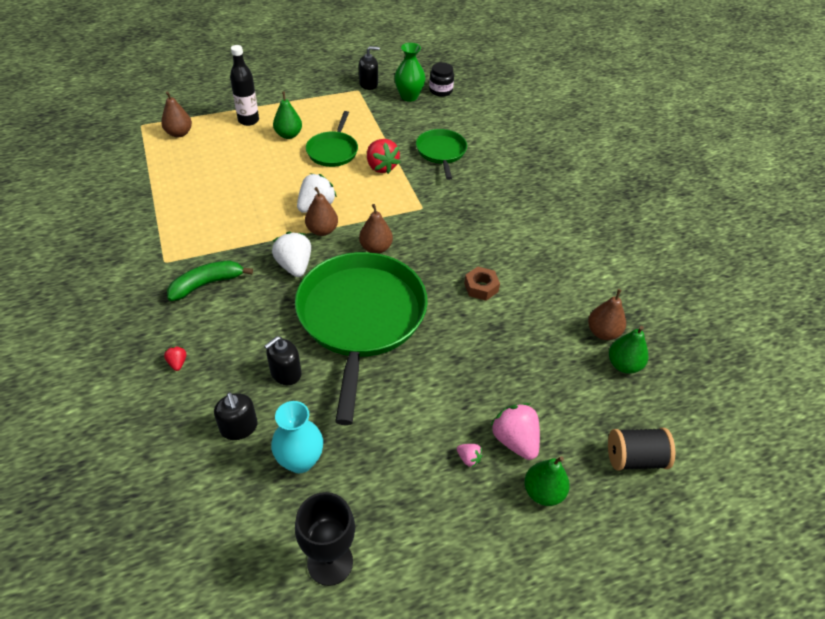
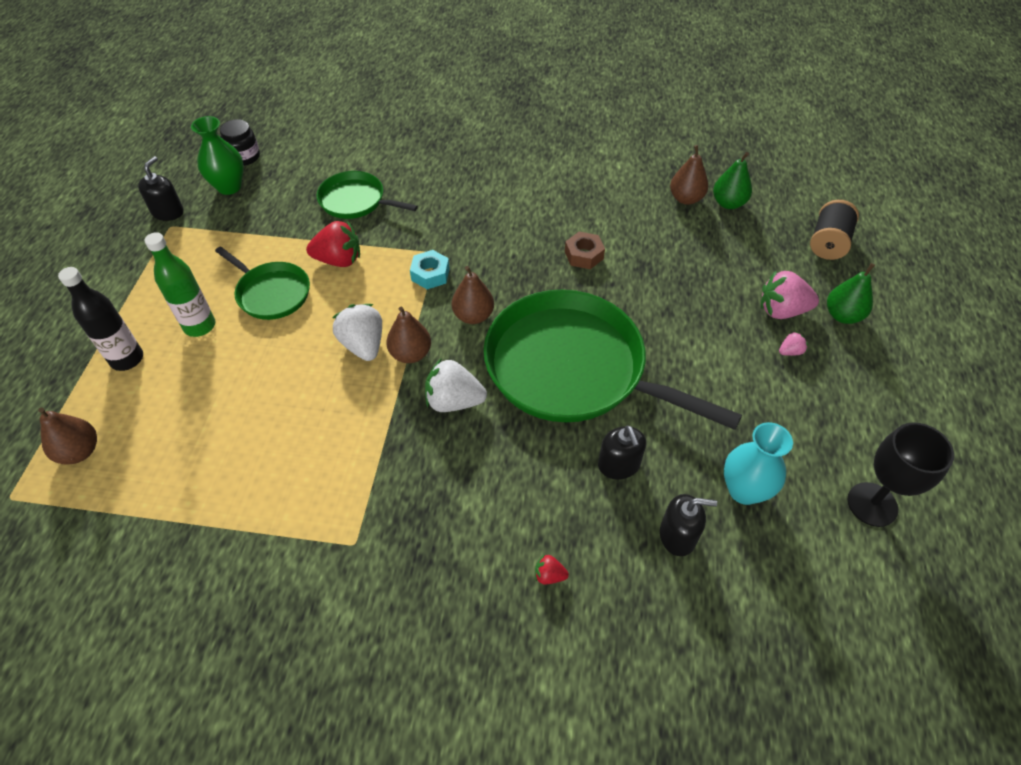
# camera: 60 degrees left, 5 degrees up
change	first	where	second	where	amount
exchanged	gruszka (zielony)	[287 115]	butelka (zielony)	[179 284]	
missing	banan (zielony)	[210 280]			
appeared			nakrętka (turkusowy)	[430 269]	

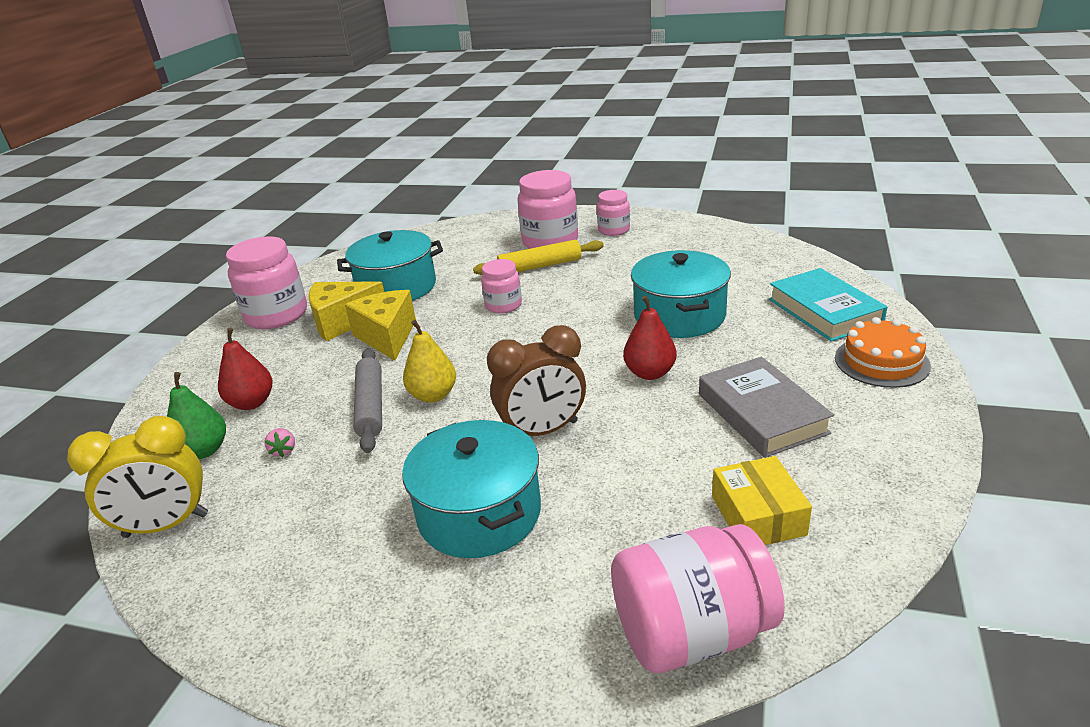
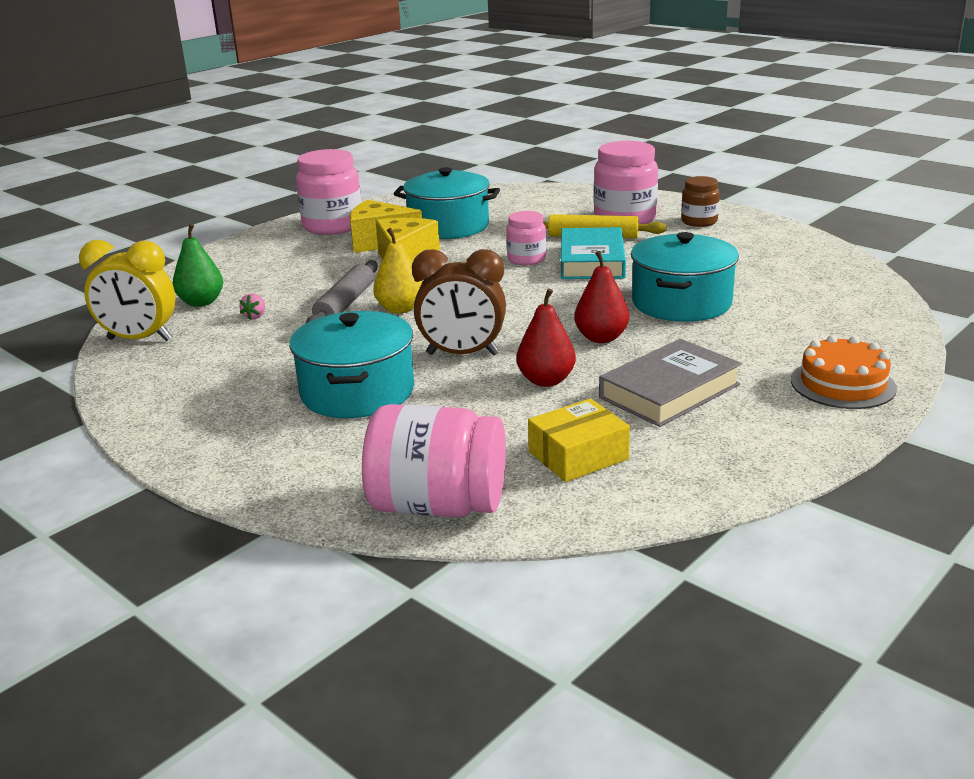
# camera: 25 degrees right, 5 degrees down
change	first	where	second	where	amount
colour	słoik (różowy)	[613 213]	słoik (brązowy)	[700 201]	
relocated	książka (turkusowy)	[828 305]		[593 253]	
relocated	gruszka (czerwony)	[245 369]		[546 337]	
spun	książka (szary)	[766 407]		[670 383]	45 degrees clockwise
spun	pudełko (żółty)	[762 500]		[579 440]	45 degrees clockwise

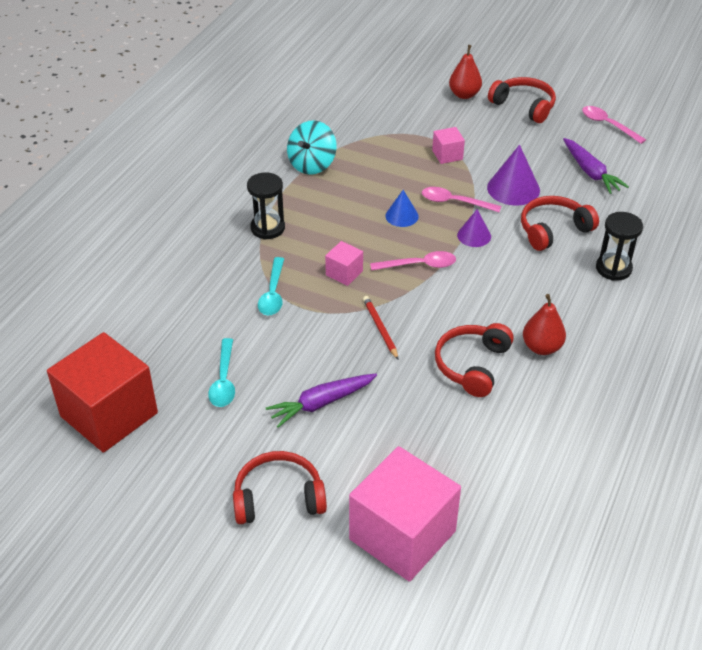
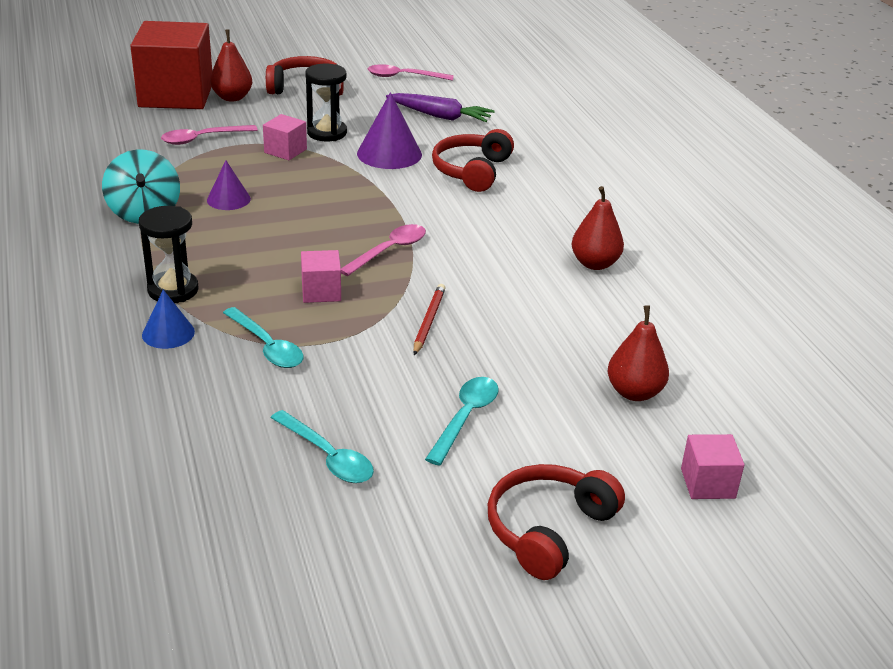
# camera: 45 degrees left, 10 degrees down
change	first	where	second	where	amount
relocated	łyżka (różowy)	[461 199]		[209 135]	
relocated	stożek (niebieski)	[402 208]		[168 319]	
relocated	stożek (fioletowy)	[474 228]		[229 185]	
relocated	klepsydra (czarny)	[619 246]		[326 102]	
spun	ołówek (czerwony)	[381 328]		[429 319]	75 degrees clockwise
missing	słuchawki (czerwony)	[474 360]			
relocated	sześcian (czerwony)	[102 392]		[171 65]	
exchanged	marchewka (fioletowy)	[321 401]	łyżka (turkusowy)	[462 421]	
size	sześcian (różowy)	[405 514]		[712 466]	x0.44
appeared			gruszka (czerwony)	[638 353]	

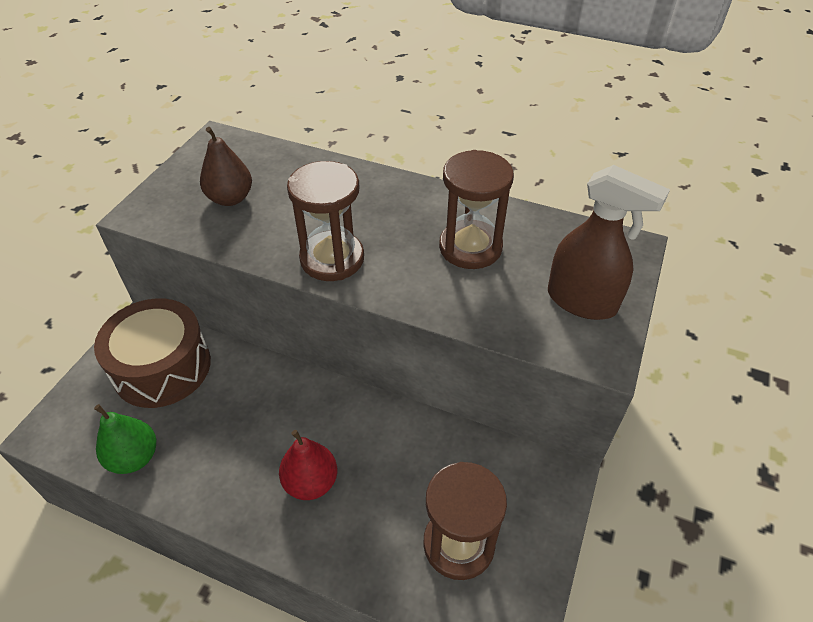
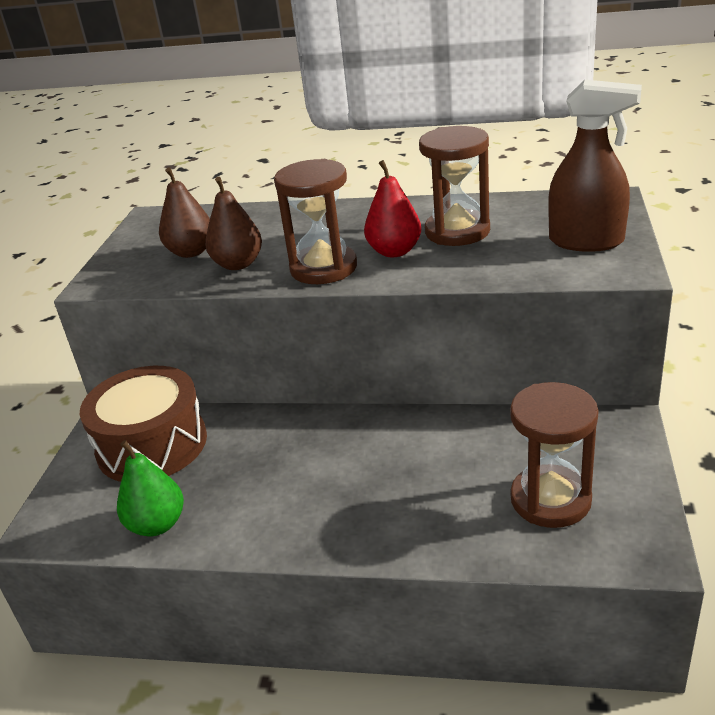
# camera: 10 degrees left, 15 degrees down
change	first	where	second	where	amount
relocated	gruszka (czerwony)	[308 465]		[392 208]	
appeared			gruszka (brązowy)	[233 223]	

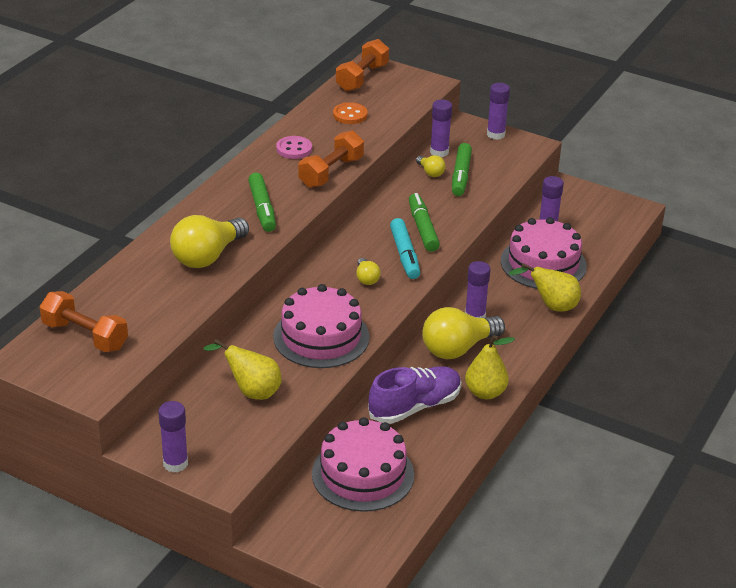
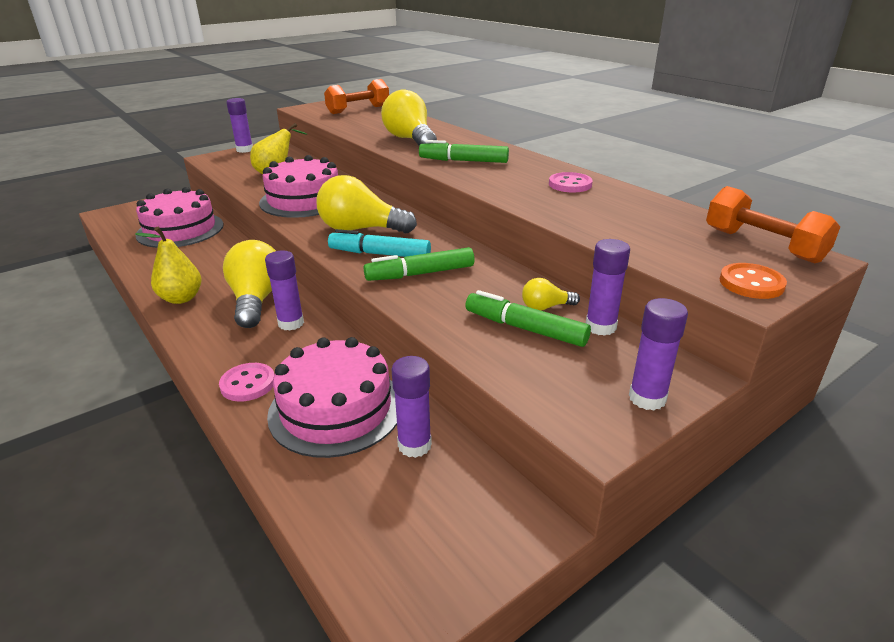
# camera: 115 degrees right, 5 degrees down
change	first	where	second	where	amount
relocated	guzik (pomarańczowy)	[350 113]		[753 281]	
missing	hantel (pomarańczowy)	[331 159]			
spun	flamaster (zielony)	[424 222]		[419 264]	150 degrees clockwise
size	żarówka (żółty)	[368 271]		[366 204]	x2.12
exchanged	gruszka (żółty)	[545 287]	guzik (różowy)	[246 382]	
missing	but (fioletowy)	[415 395]			

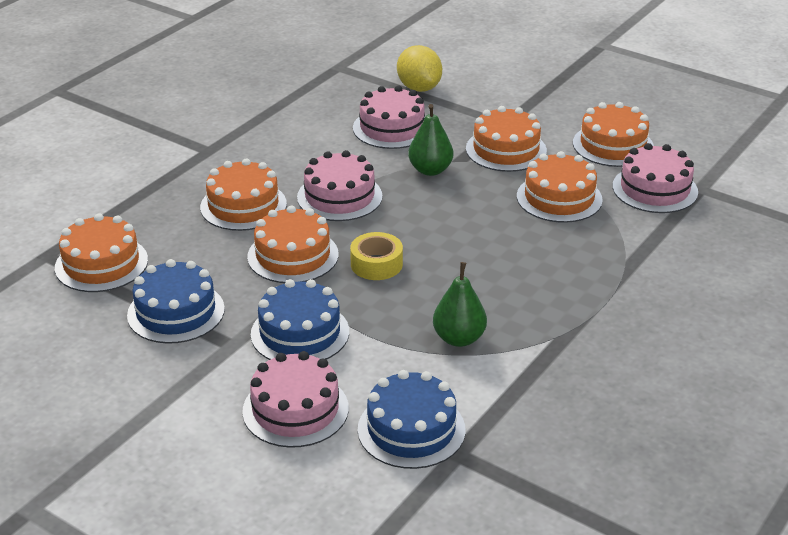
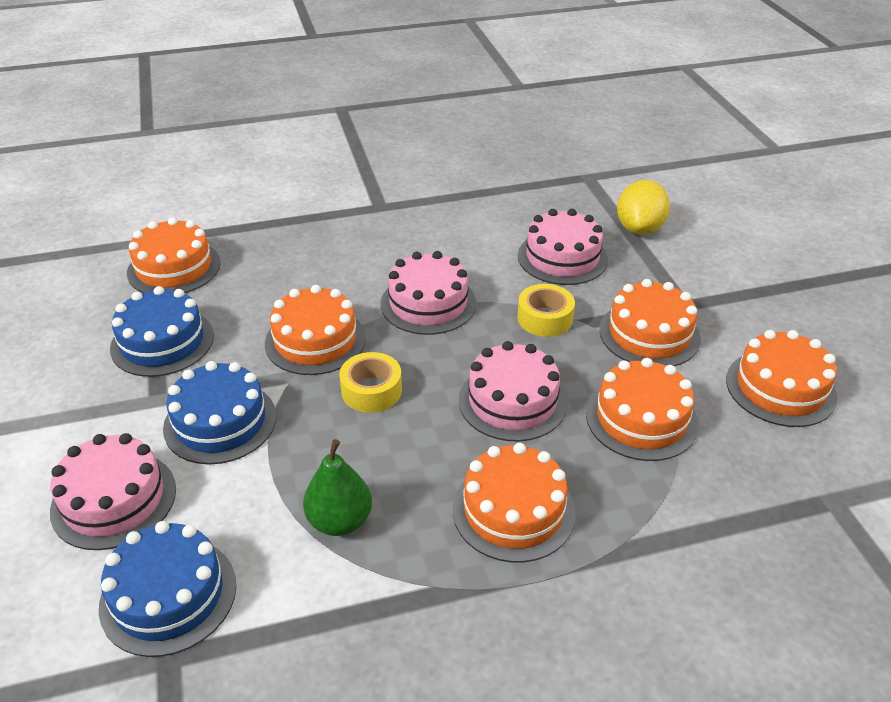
# camera: 40 degrees right, 5 degrees up
change	first	where	second	where	amount
exchanged	gruszka (zielony)	[430 140]	taśma klejąca (żółty)	[546 310]	
relocated	tort (różowy)	[655 178]		[513 391]	
relocated	tort (pomarańczowy)	[243 194]		[514 502]	

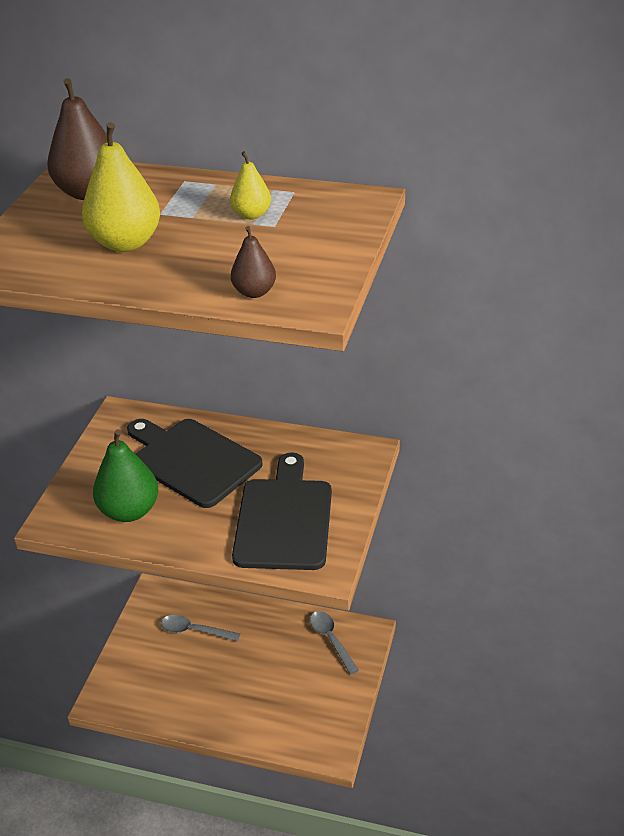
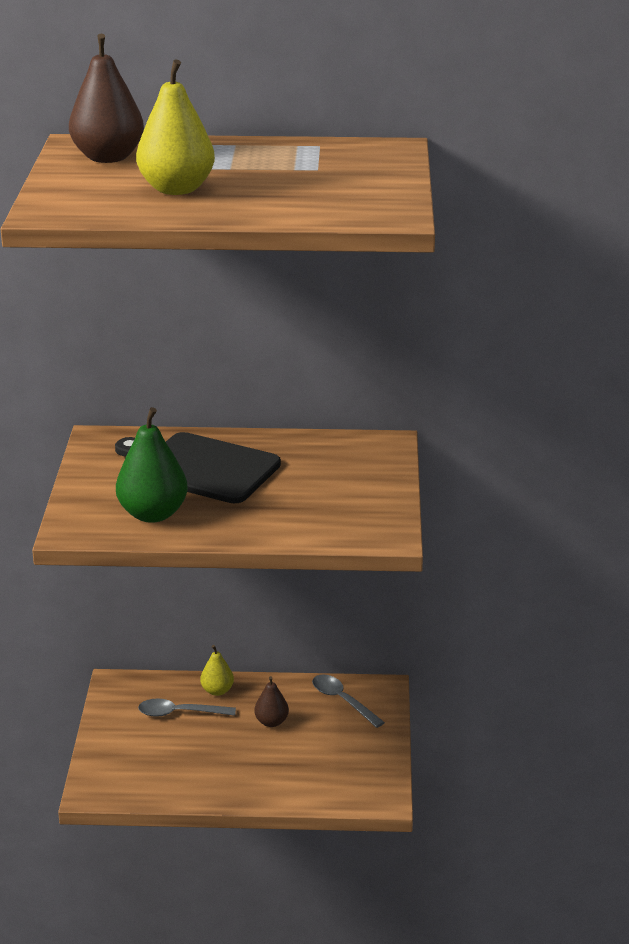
# camera: 15 degrees left, 10 degrees down
change	first	where	second	where	amount
relocated	gruszka (żółty)	[250 185]		[217 670]	
relocated	gruszka (brązowy)	[253 262]		[271 701]	
missing	deska do krojenia (czarny)	[282 511]			

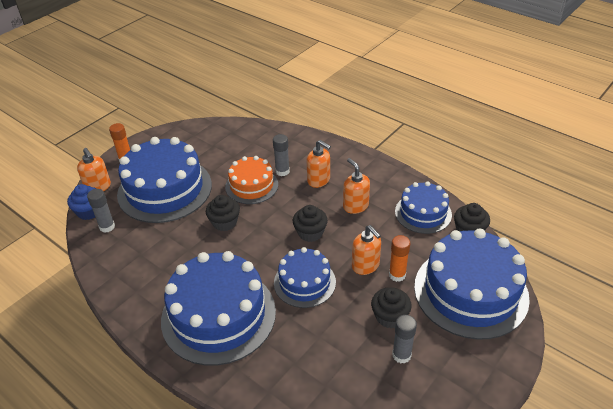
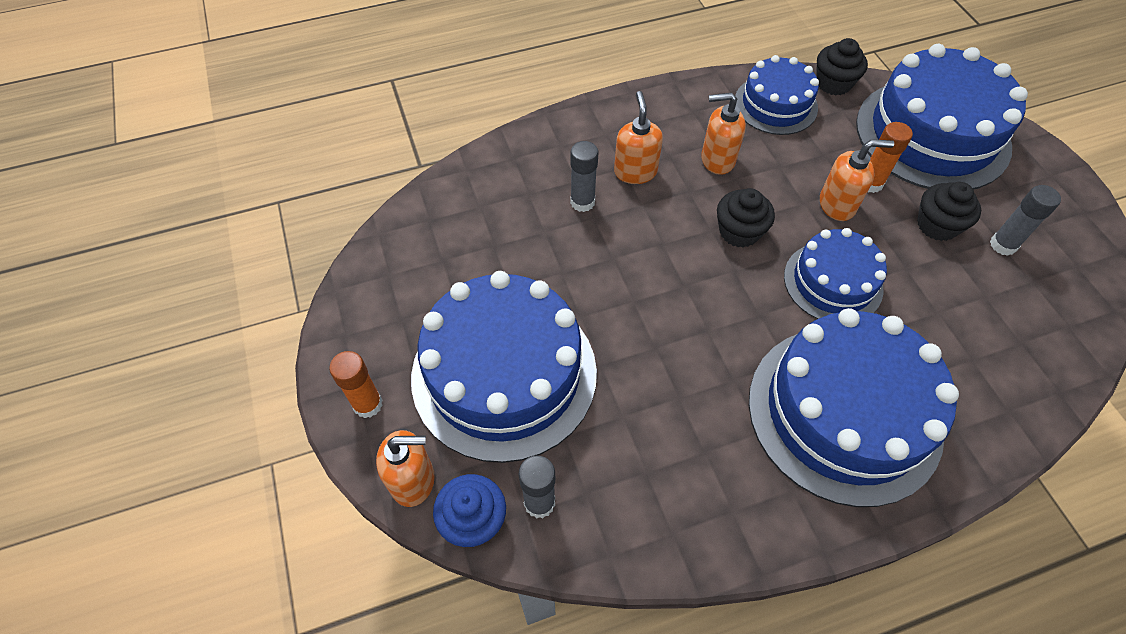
# camera: 60 degrees left, 15 degrees up
change	first	where	second	where	amount
spun	dozownik mydła (pomarańczowy)	[319 164]		[638 137]	75 degrees counterclockwise
missing	tort (pomarańczowy)	[251 180]			
missing	muffinka (czarny)	[223 213]			

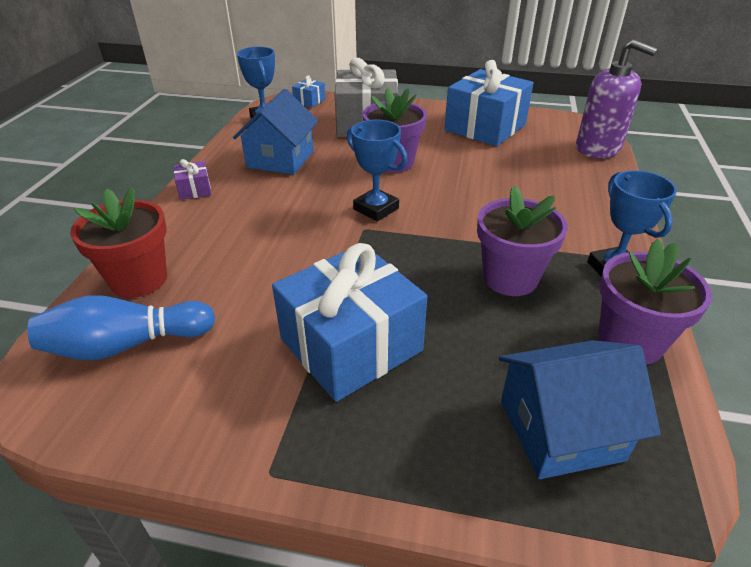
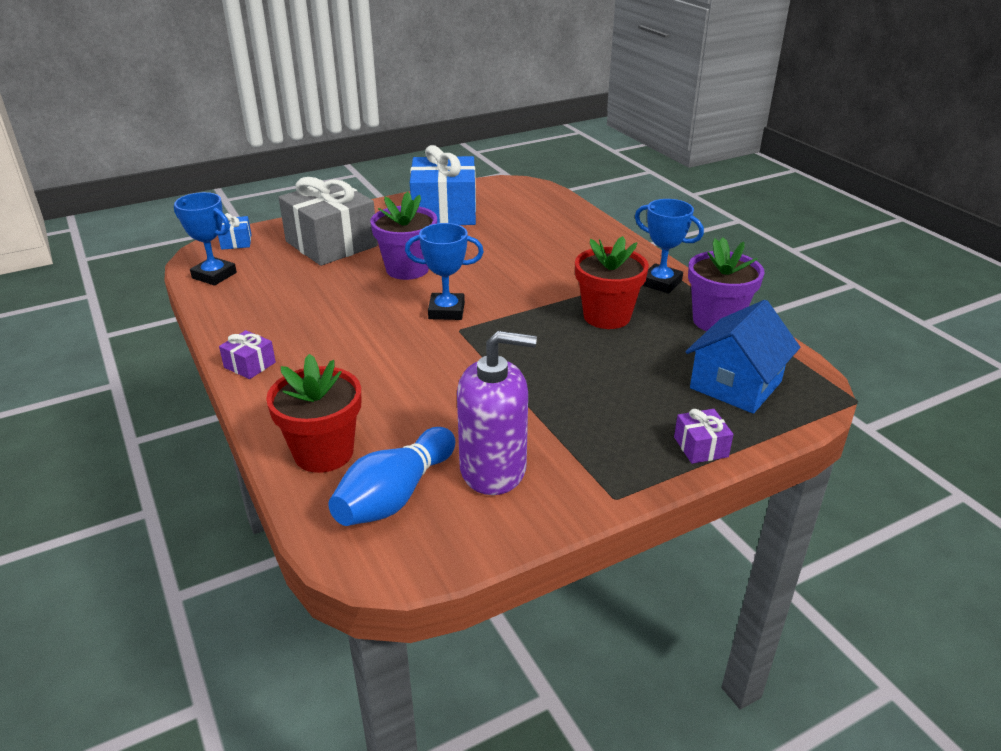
# camera: 40 degrees left, 5 degrees down
change	first	where	second	where	amount
relocated	dozownik mydła (fioletowy)	[617 99]		[497 413]	
missing	domek (niebieski)	[275 132]			
colour	doniczka (fioletowy)	[522 241]	doniczka (czerwony)	[612 282]	
missing	prezent (niebieski)	[349 322]			
appeared			prezent (fioletowy)	[704 436]	

